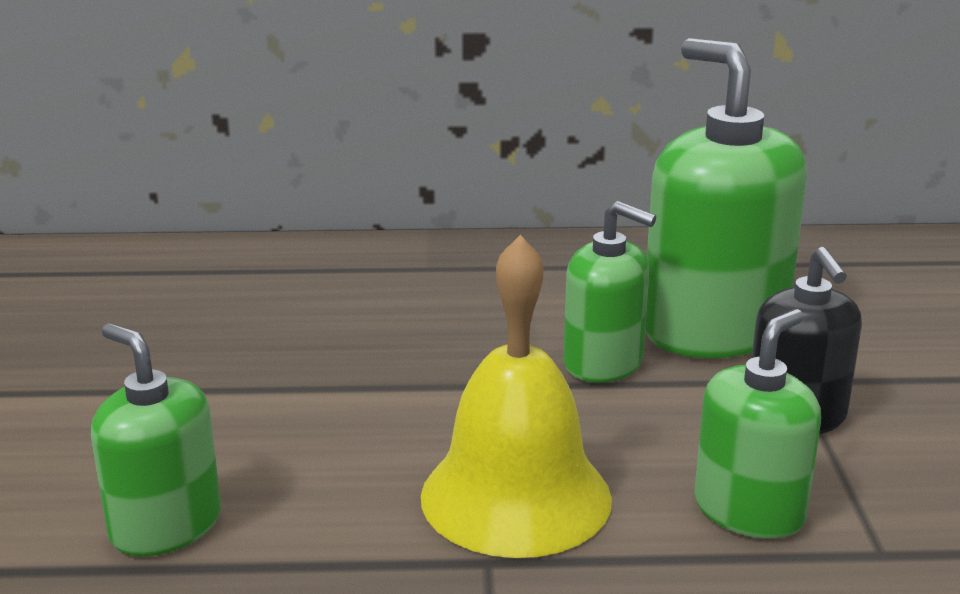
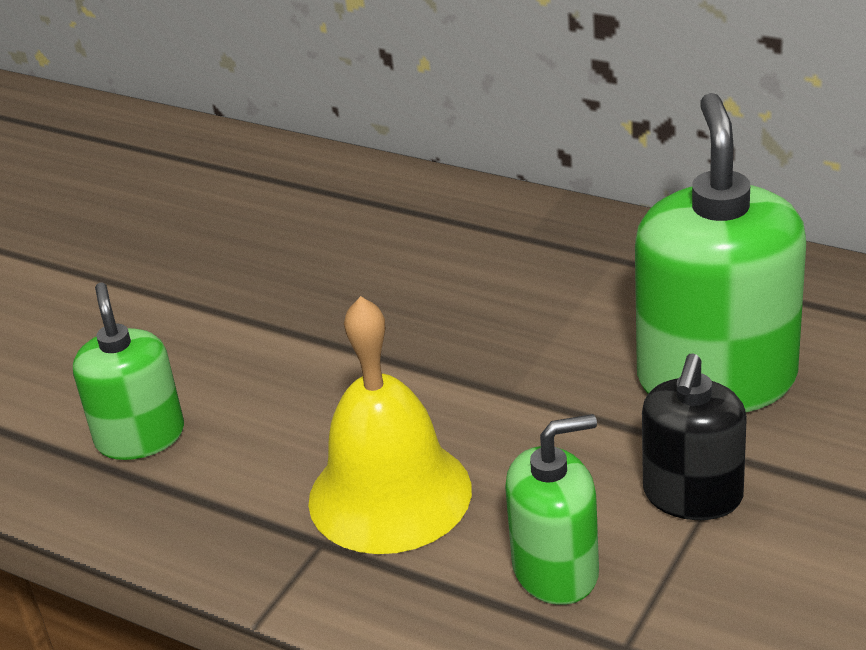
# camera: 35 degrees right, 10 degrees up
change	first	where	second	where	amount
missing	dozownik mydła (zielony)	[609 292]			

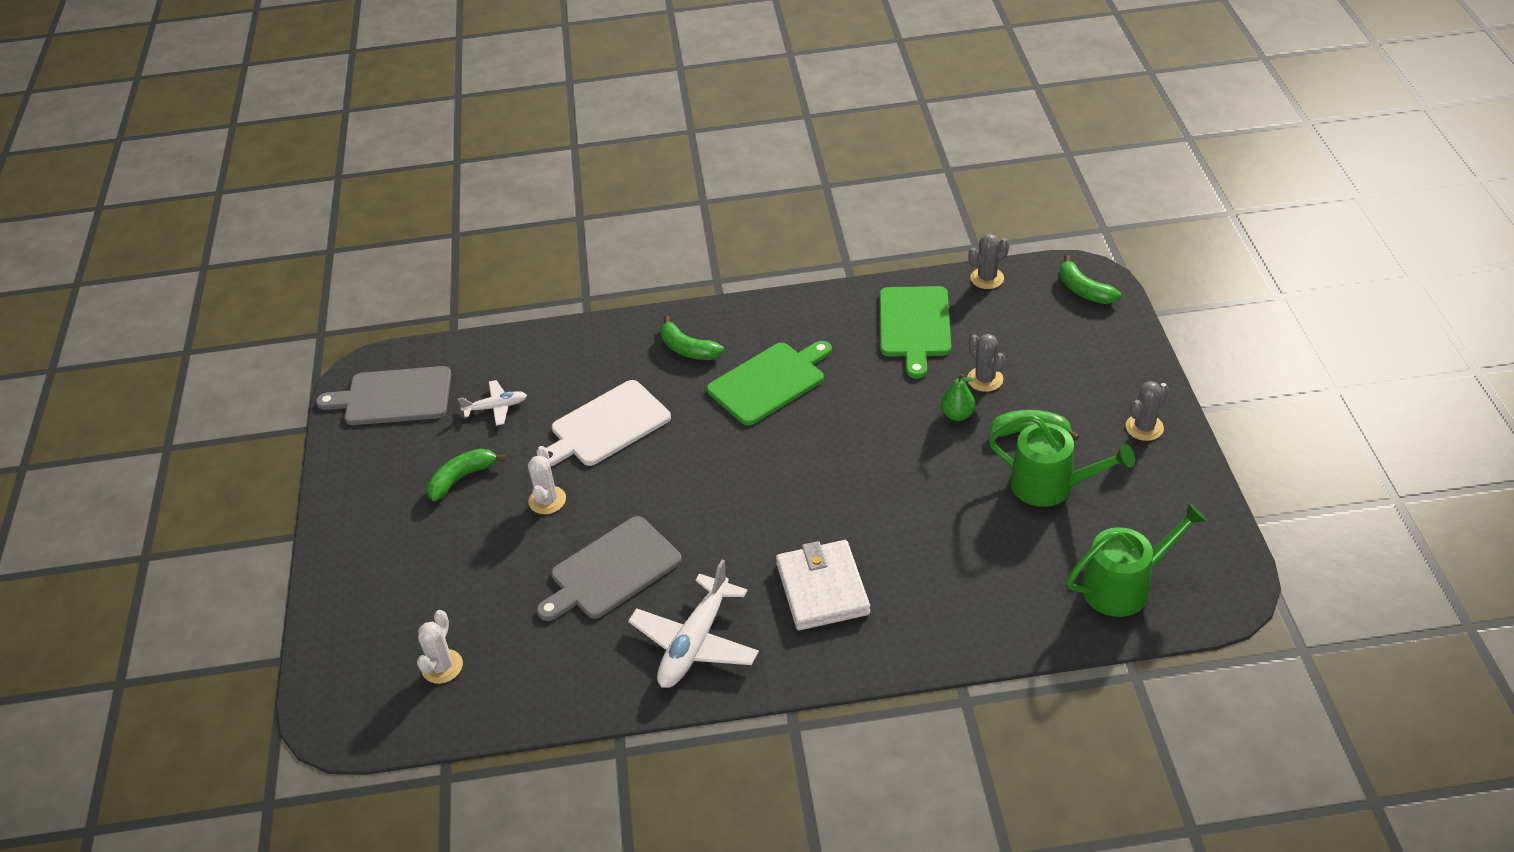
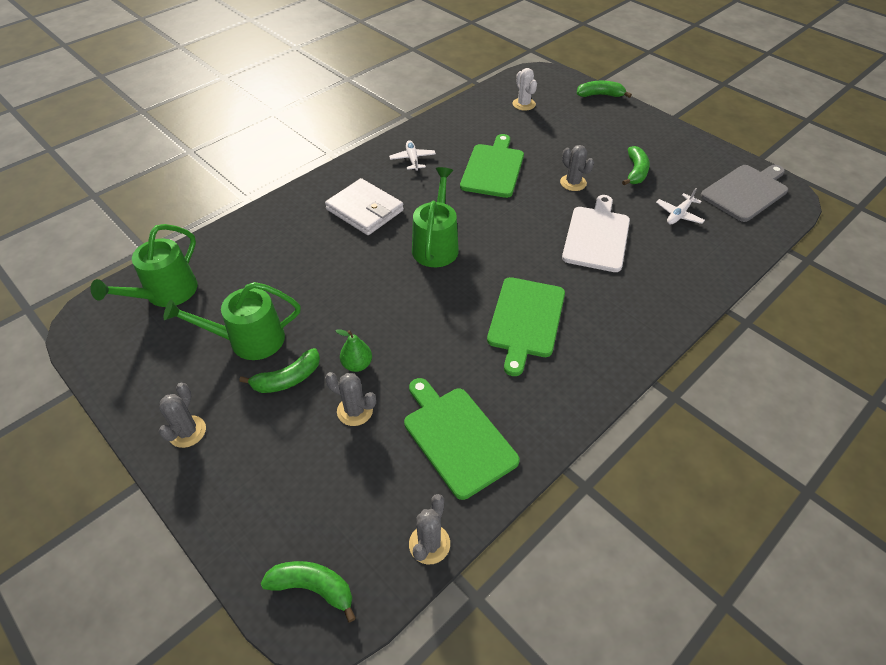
# camera: 140 degrees right, 5 degrees up
change	first	where	second	where	amount
relocated	banan (zielony)	[692 338]		[604 89]	
colour	kaktus (biały)	[547 480]	kaktus (szary)	[577 168]	
colour	deska do krojenia (szary)	[609 568]	deska do krojenia (zielony)	[492 166]	
size	samolot (biały)	[693 624]		[412 155]	x0.55
appeared			konewka (zielony)	[435 217]	

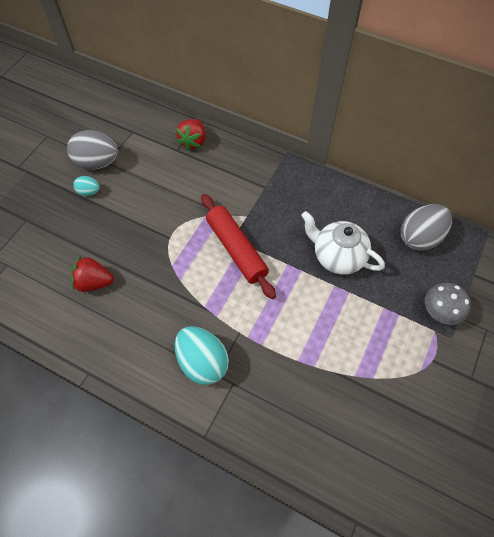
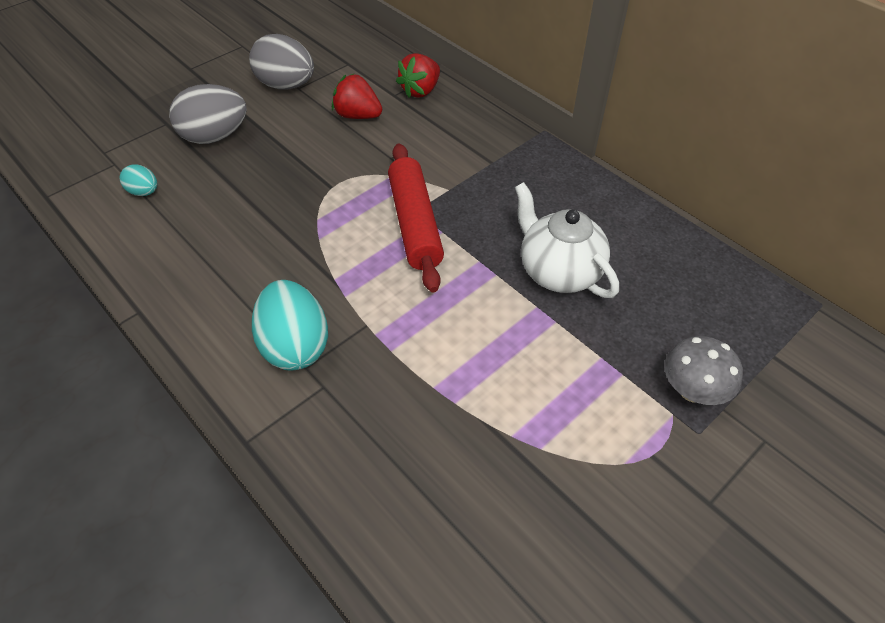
# camera: 20 degrees right, 10 degrees down
change	first	where	second	where	amount
relocated	jajko (turkusowy)	[86 186]		[138 180]	
relocated	jajko (szary)	[426 227]		[208 114]	
relocated	truskawka (czerwony)	[92 274]		[357 96]	

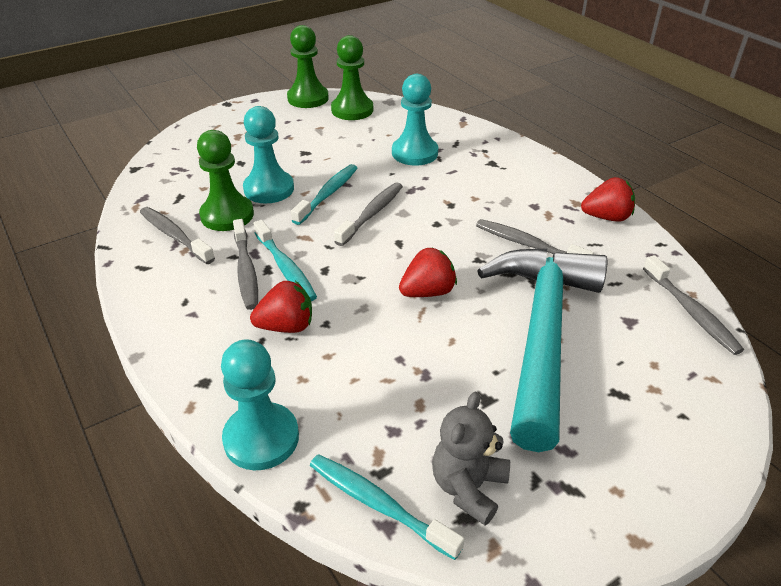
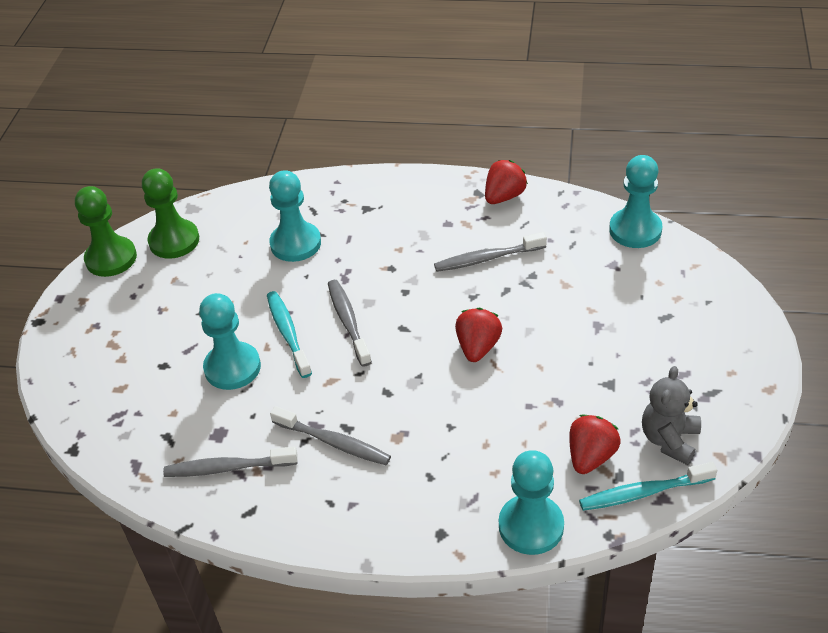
# camera: 45 degrees left, 5 degrees up
change	first	where	second	where	amount
missing	pionek (zielony)	[225 180]			
missing	szczoteczka do zębów (turkusowy)	[285 260]			
missing	młotek (turkusowy)	[542 350]			
exchanged	szczoteczka do zębów (szary)	[693 305]	pionek (turkusowy)	[635 201]	
relocated	truskawka (czerwony)	[281 307]		[595 444]	
spun	miś (szary)	[471 458]		[671 415]	45 degrees clockwise

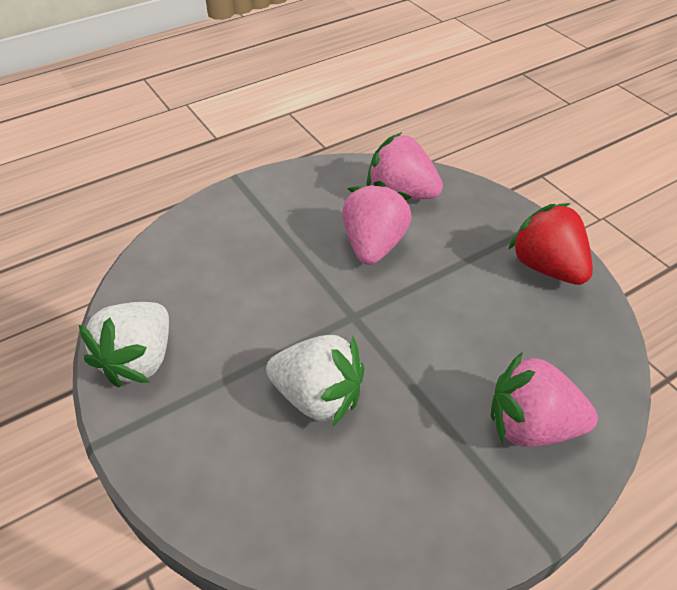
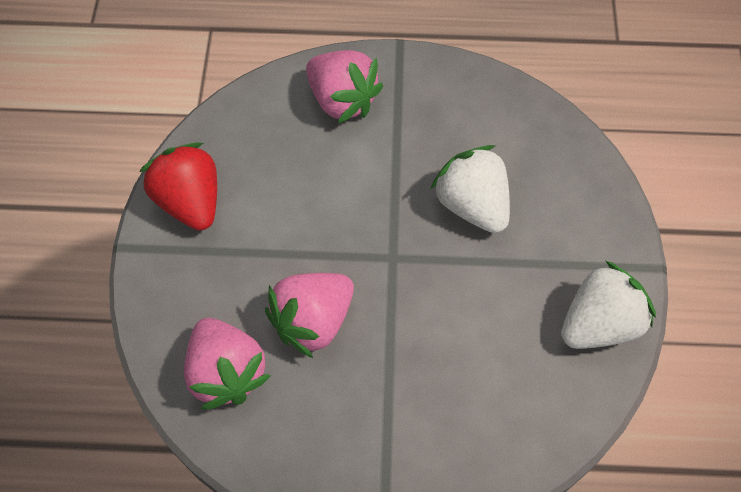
# camera: 145 degrees left, 15 degrees up
change	first	where	second	where	amount
spun	truskawka (czerwony)	[550 244]		[178 186]	150 degrees clockwise

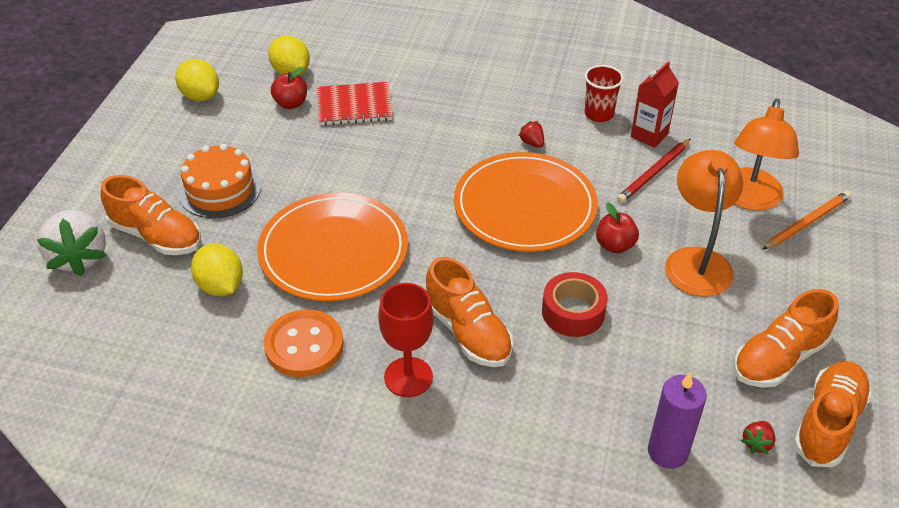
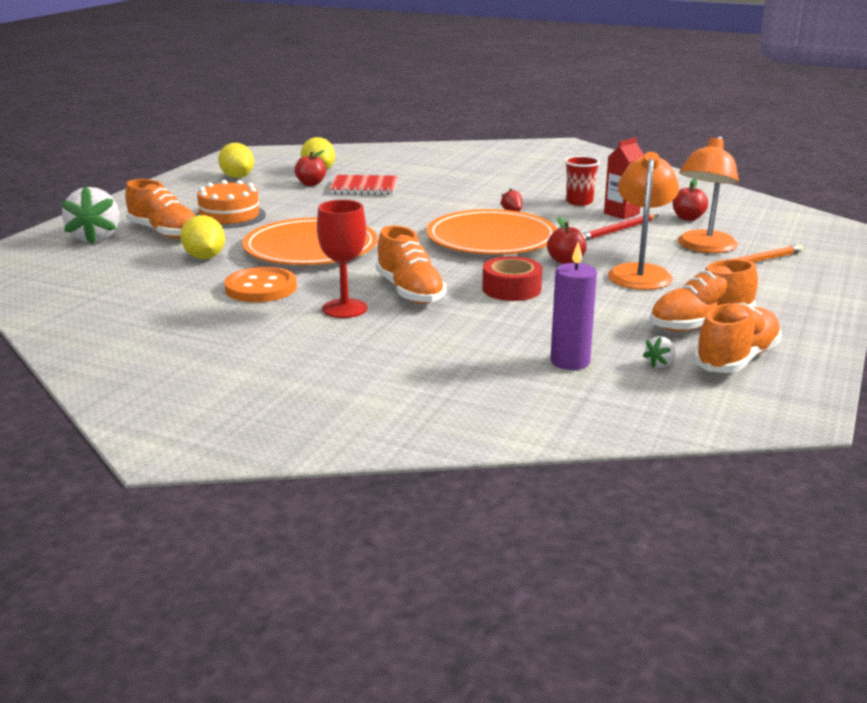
# camera: 10 degrees right, 20 degrees down
change	first	where	second	where	amount
colour	truskawka (czerwony)	[758 437]	truskawka (biały)	[659 352]	
appeared			jabłko (czerwony)	[690 200]	

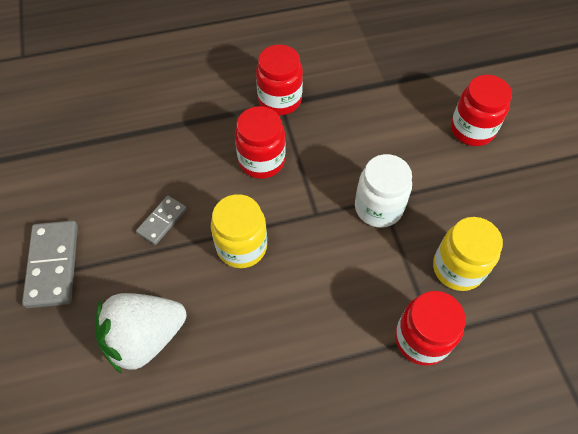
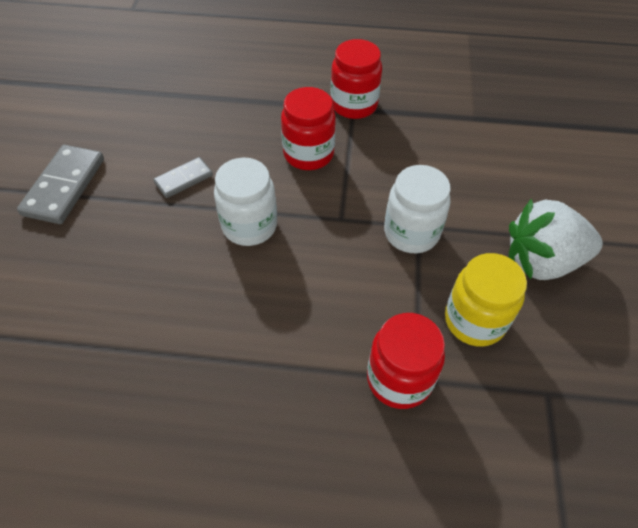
# camera: 20 degrees right, 5 degrees down
change	first	where	second	where	amount
missing	słoik (czerwony)	[481 110]			
colour	słoik (żółty)	[239 231]	słoik (biały)	[245 202]	
relocated	truskawka (biały)	[141 333]		[556 239]	

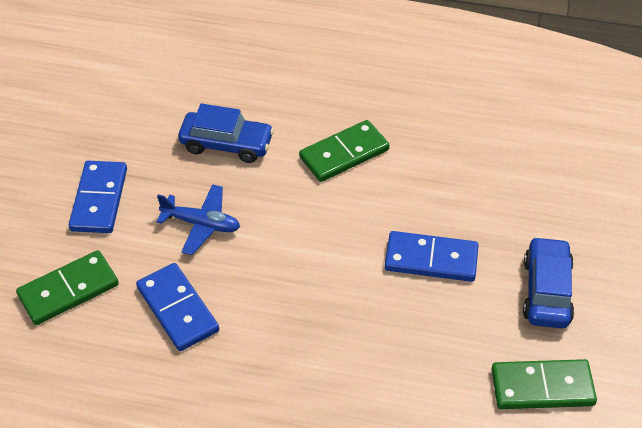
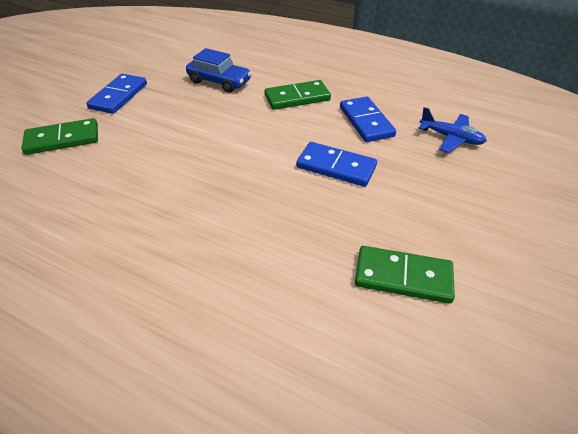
# camera: 15 degrees right, 5 degrees down
change	first	where	second	where	amount
relocated	samolot (niebieski)	[198 219]		[452 130]	
missing	samochód (niebieski)	[548 282]			
relocated	kostka domina (niebieski)	[177 307]		[368 119]	

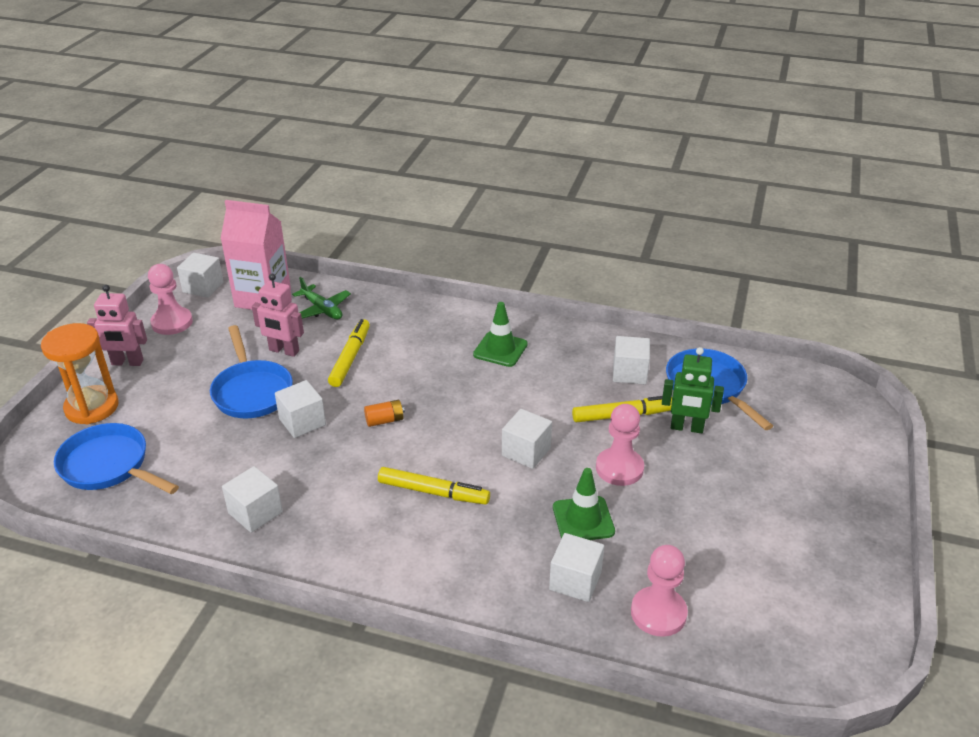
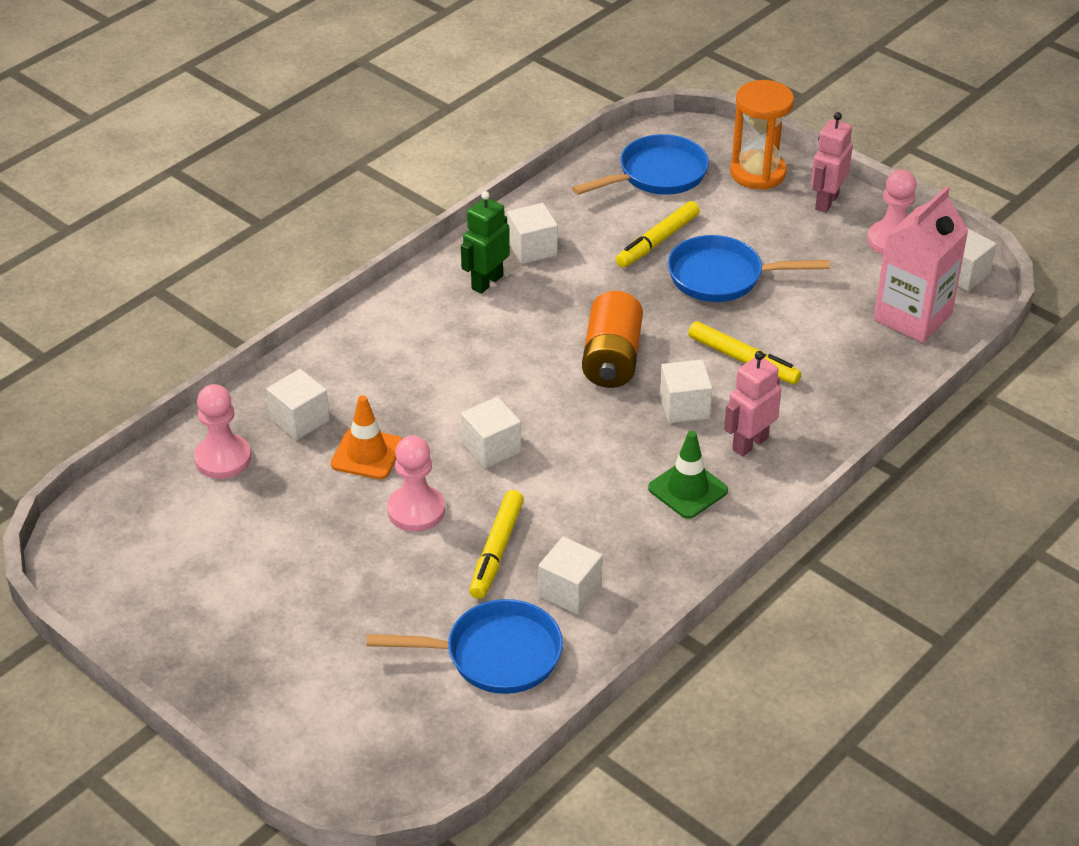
# camera: 115 degrees right, 5 degrees up
change	first	where	second	where	amount
relocated	robot (różowy)	[278 315]		[752 403]	
missing	samolot (zielony)	[321 298]			
relocated	robot (zielony)	[693 390]		[485 242]	
relocated	sześcian (biały)	[300 409]		[686 391]	
size	bateria (pomarańczowy)	[384 413]		[612 339]	x2.14
relocated	flamaster (żółty)	[434 486]		[658 234]	
colour	pachołek (zielony)	[584 504]	pachołek (pomarańczowy)	[366 437]	

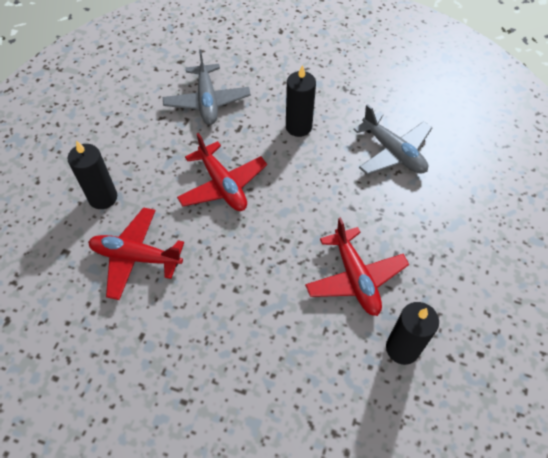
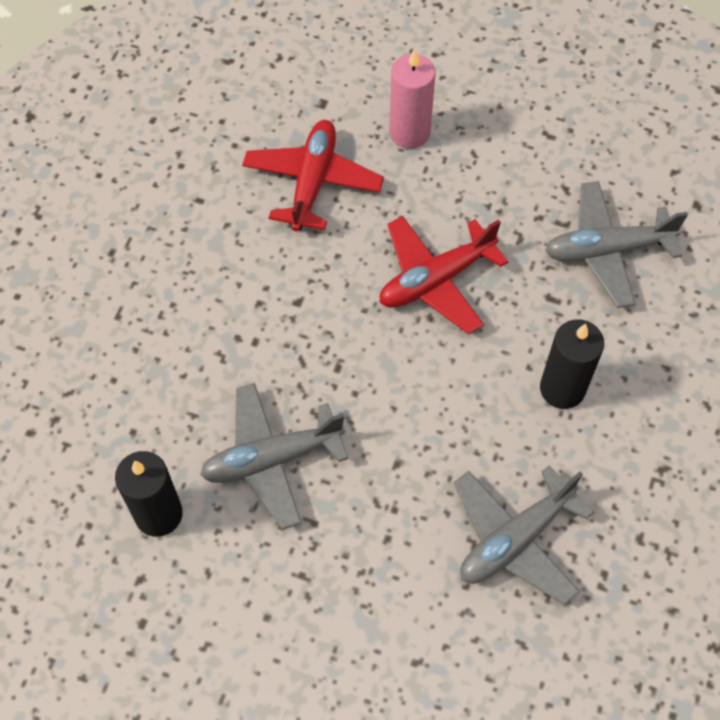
# camera: 90 degrees right, 5 degrees up
change	first	where	second	where	amount
colour	świeca (czarny)	[92 174]	świeca (różowy)	[412 99]	
colour	samolot (czerwony)	[357 266]	samolot (szary)	[274 456]	

